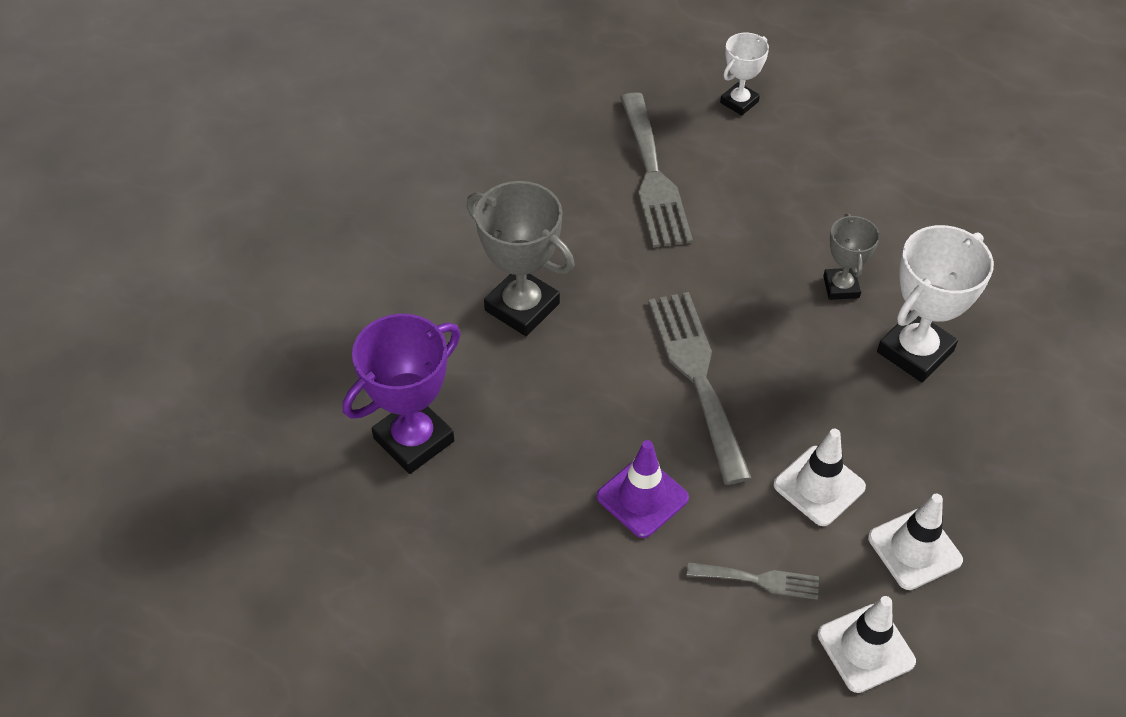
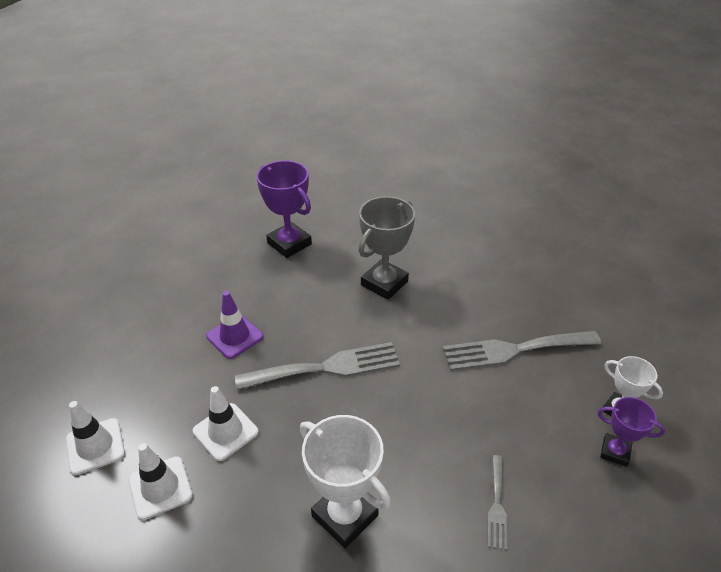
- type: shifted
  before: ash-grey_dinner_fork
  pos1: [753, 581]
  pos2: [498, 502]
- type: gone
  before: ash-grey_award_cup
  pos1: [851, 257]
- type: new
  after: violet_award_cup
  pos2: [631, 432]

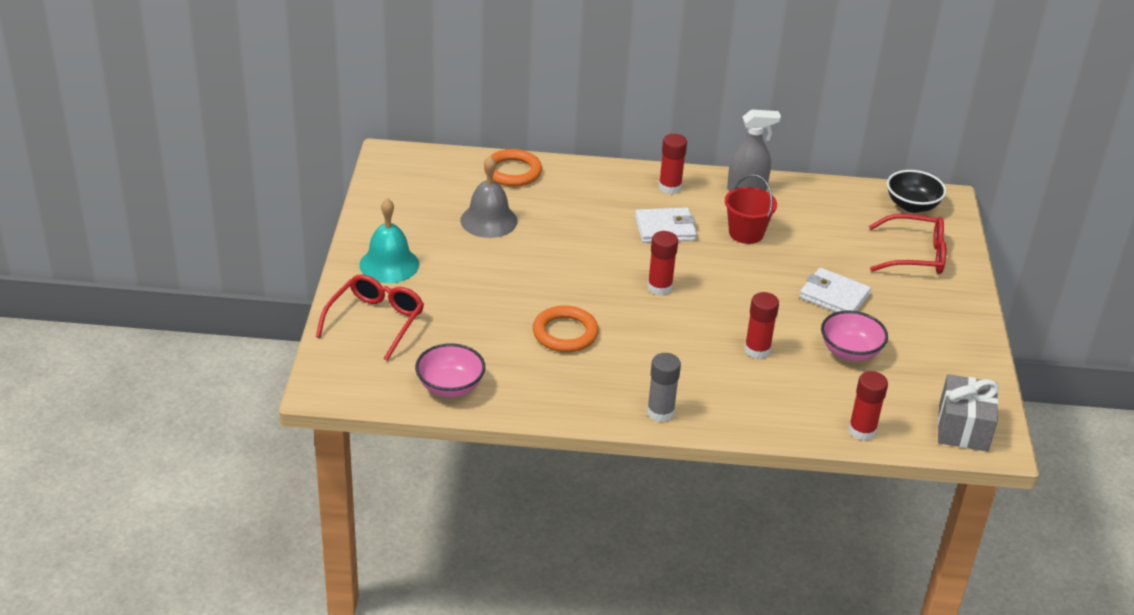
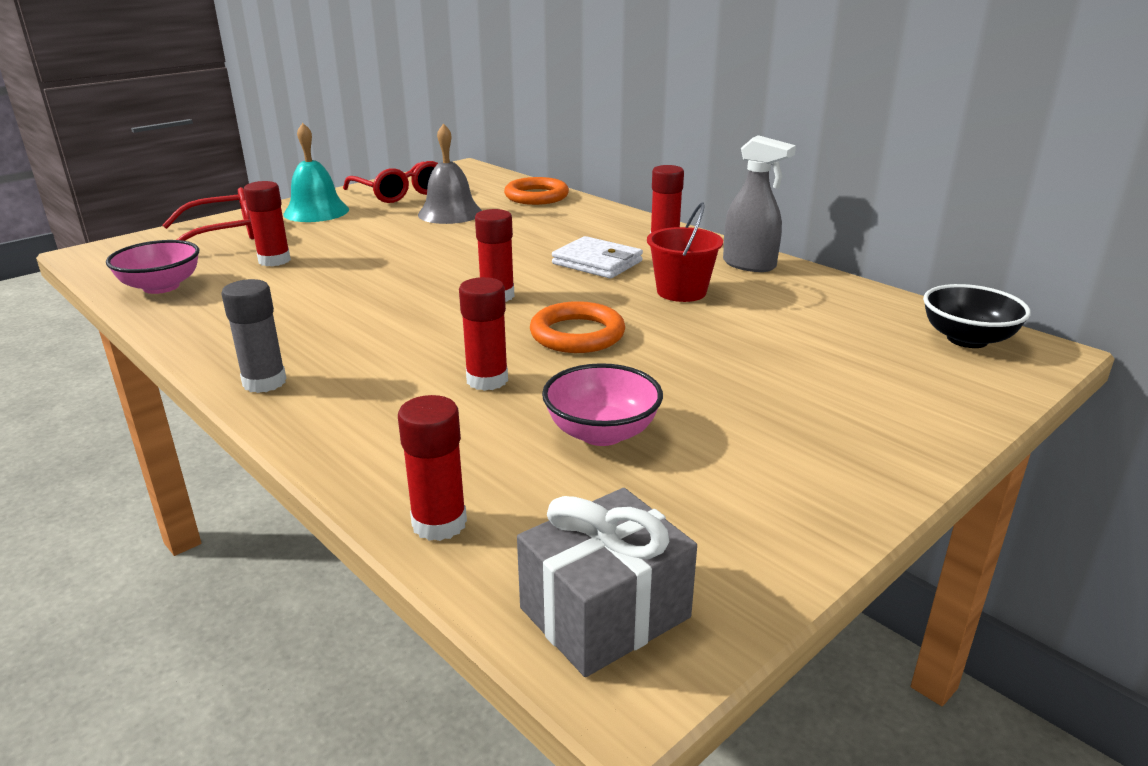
- type: shifted
  before: bright_orange_ring
  pos1: [566, 328]
  pos2: [577, 327]
- type: gone
  before: snow-white_wallet
  pos1: [835, 290]
- type: shifted
  before: crimson_spectacles
  pos1: [907, 244]
  pos2: [390, 182]
- type: new
  after: crimson_glue_stick
  pos2: [267, 223]

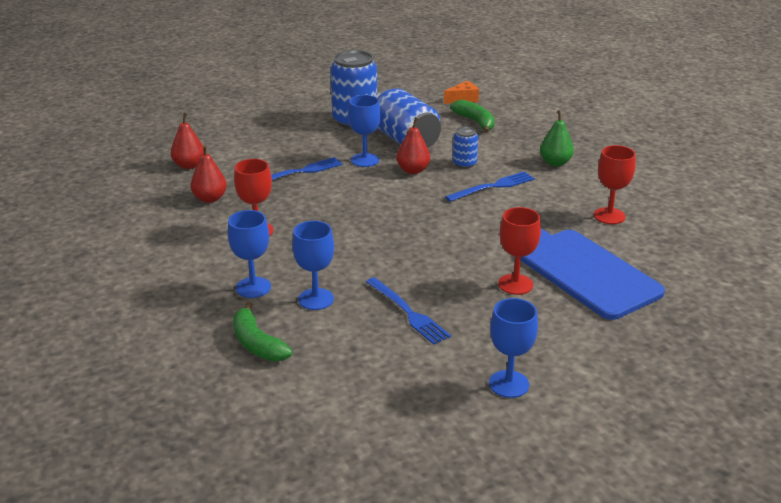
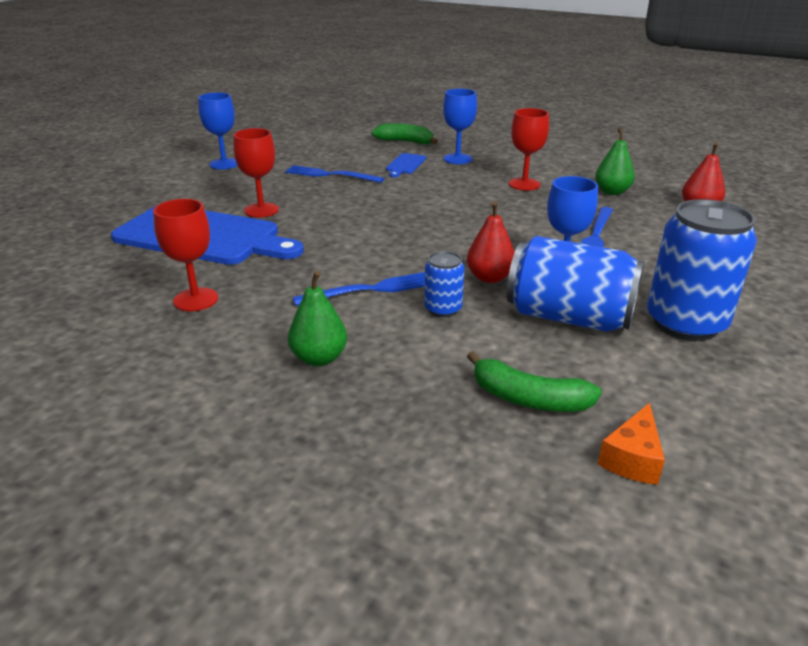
- type: repainted
  before: crimson_pear_fruit
  after: emerald_pear_fruit
  pos1: [209, 174]
  pos2: [615, 161]
- type: swapped
  before: cobalt_wine_glass
  after: cobalt_cutting_board
  pos1: [313, 265]
  pos2: [406, 165]
- type: rotated
  before: cobalt_dinner_fork
  pos1: [490, 186]
  pos2: [359, 289]
  turn: -135

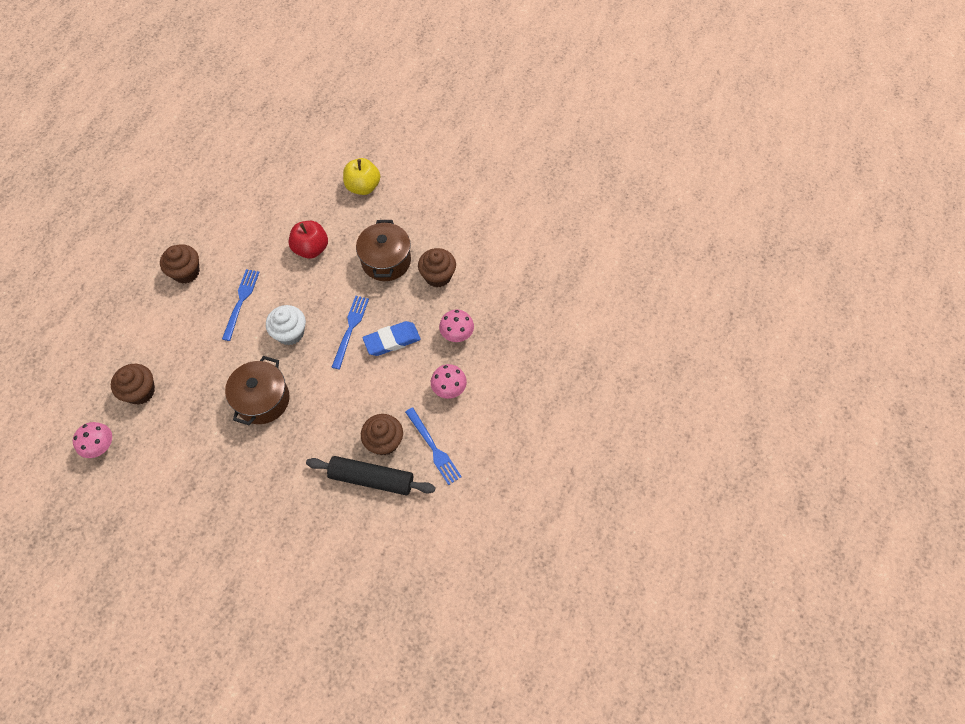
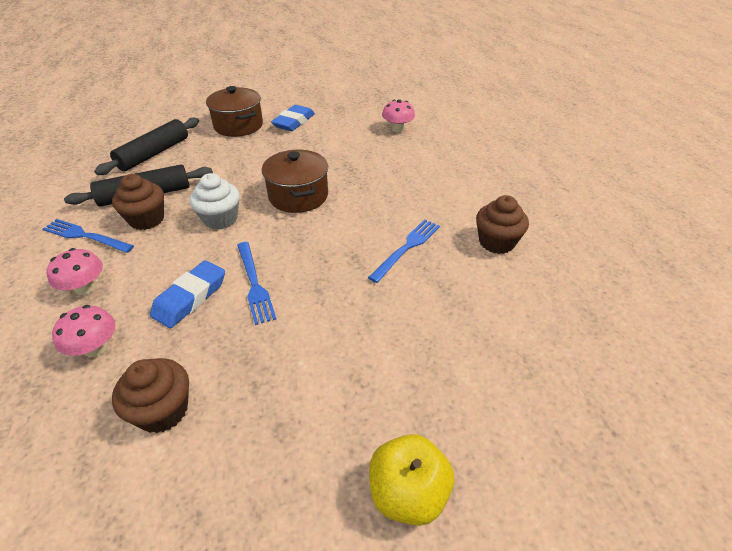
- type: gone
  before: russet_muffin
  pos1: [133, 384]
- type: rotated
  before: cobalt_dinner_fork
  pos1: [241, 305]
  pos2: [404, 251]
  turn: -120
- type: shifted
  before: snow-white_muffin
  pos1: [286, 325]
  pos2: [215, 201]
- type: gone
  before: crimson_apple_fruit
  pos1: [308, 240]
- type: shifted
  before: russet_pot
  pos1: [383, 250]
  pos2: [234, 111]
- type: new
  after: black_pastry_roller
  pos2: [146, 146]
- type: new
  after: cobalt_eraser
  pos2: [293, 118]

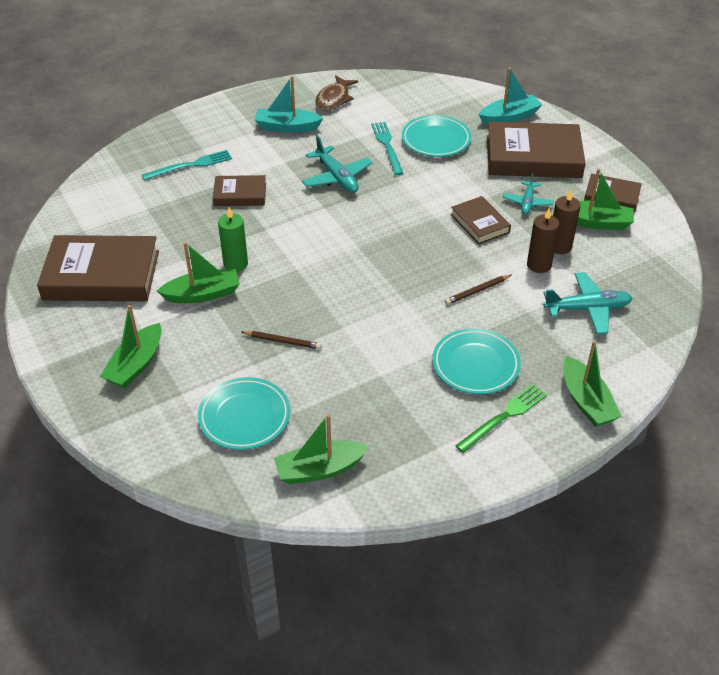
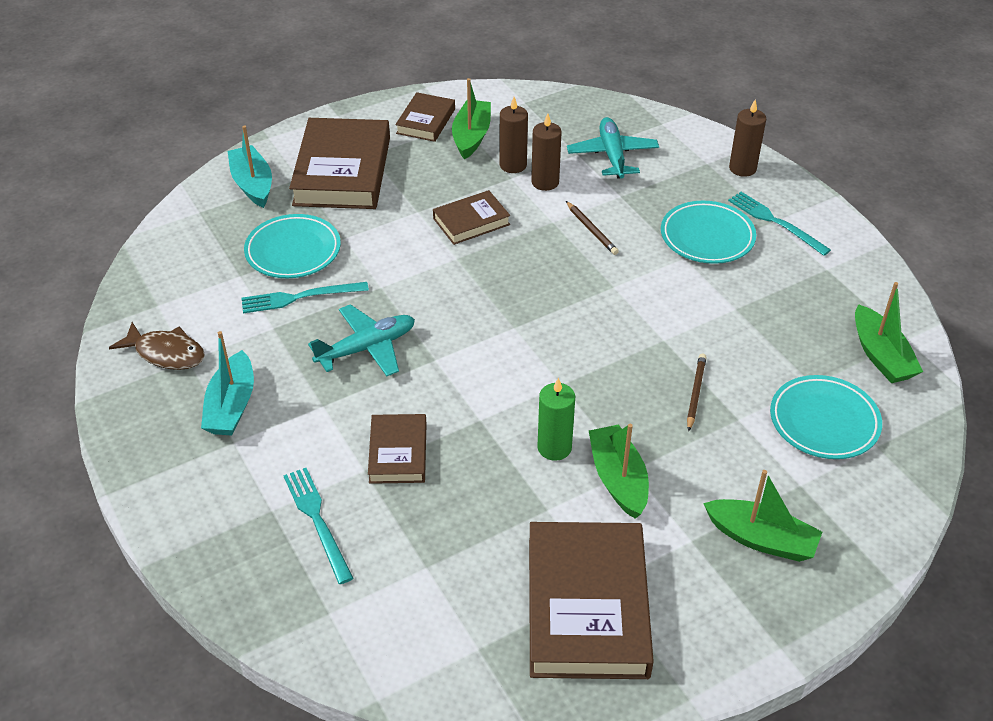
- type: repainted
  before: emerald_dinner_fork
  after: teal_dinner_fork
  pos1: [501, 418]
  pos2: [779, 224]
- type: gone
  before: teal_toy_plane
  pos1: [528, 194]
- type: swapped
  before: emerald_sailboat
  after: russet_pillar_candle
  pos1: [592, 384]
  pos2: [747, 138]

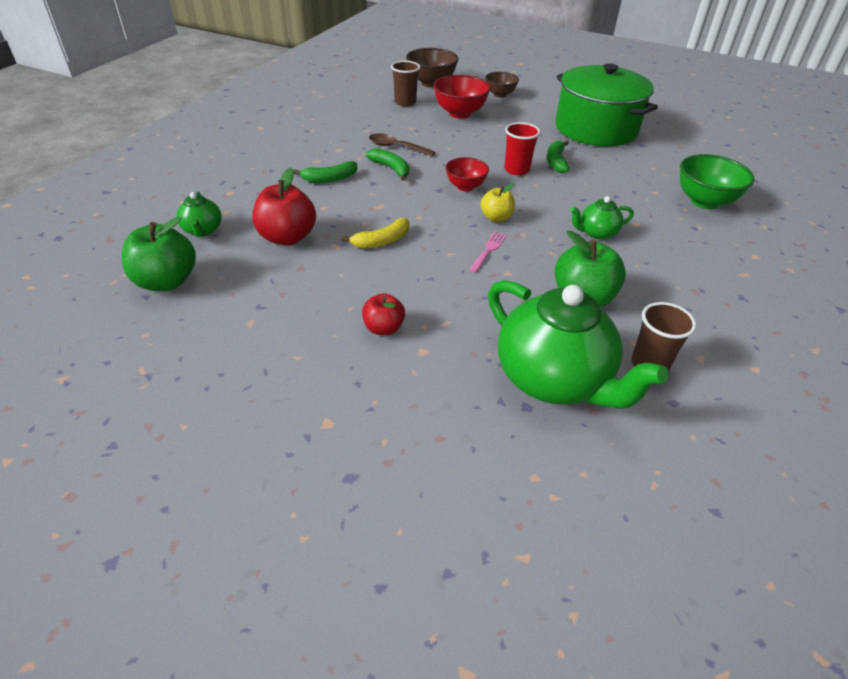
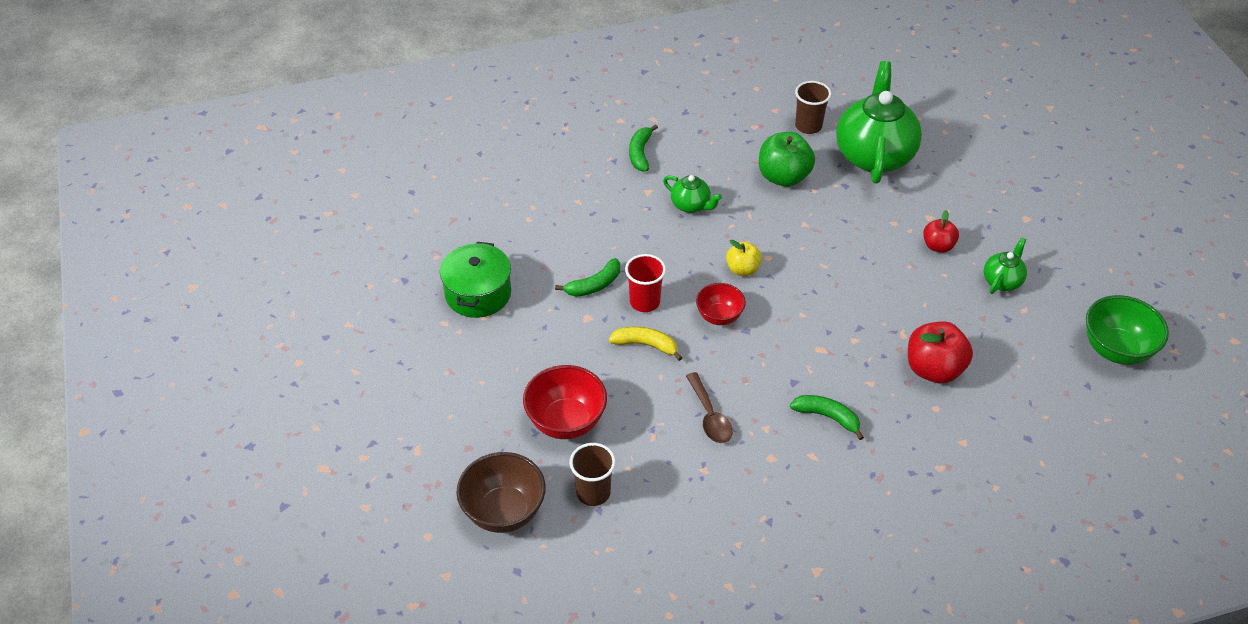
- type: gone
  before: emerald_apple_fruit
  pos1: [159, 254]
- type: shifted
  before: emerald_tea_pot
  pos1: [199, 214]
  pos2: [1005, 266]
- type: shifted
  before: yellow_toy_banana
  pos1: [375, 233]
  pos2: [645, 344]
- type: shifted
  before: emerald_toy_banana
  pos1: [387, 164]
  pos2: [643, 147]
- type: gone
  before: pink_dinner_fork
  pos1: [488, 252]
- type: gone
  before: russet_serving_bowl
  pos1: [502, 85]
- type: scaled
  before: emerald_pot
  pos1: [606, 104]
  pos2: [475, 280]
  scale: 0.61
- type: shifted
  before: emerald_serving_bowl
  pos1: [717, 181]
  pos2: [1127, 330]

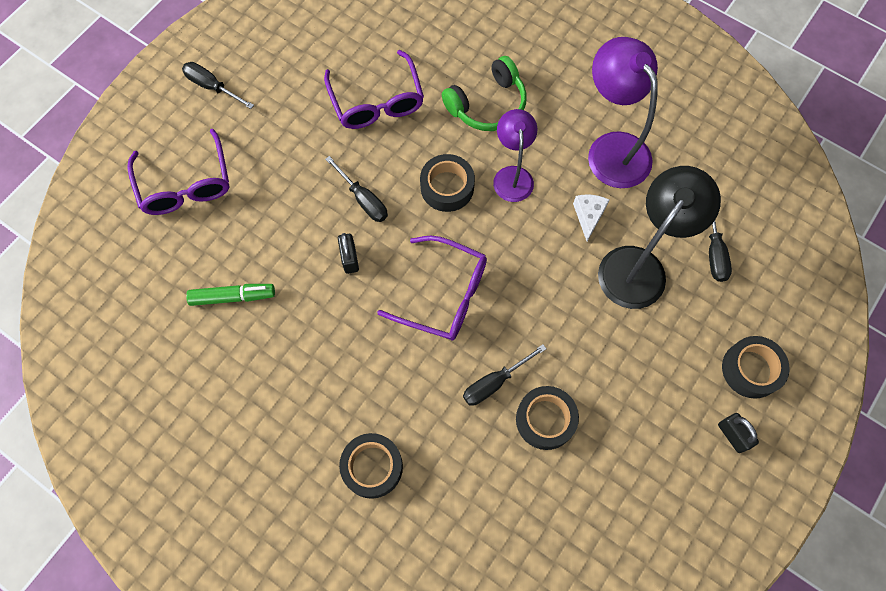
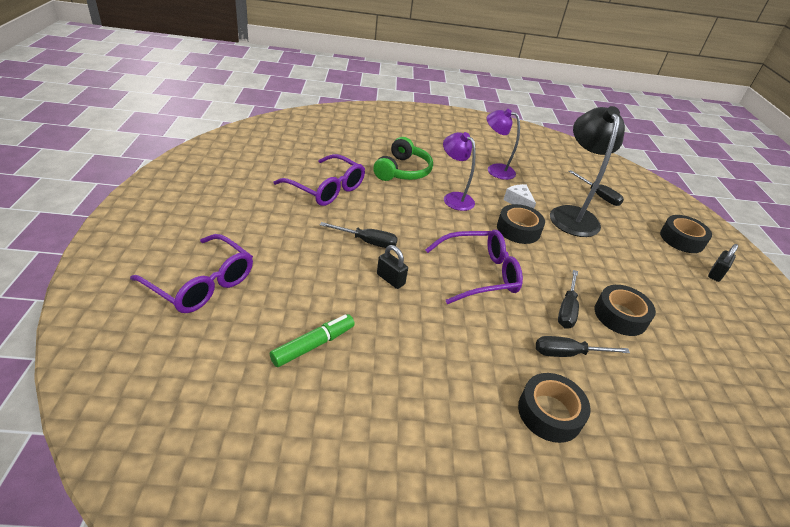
- type: shifted
  before: black_screwdriver
  pos1: [218, 85]
  pos2: [583, 346]
- type: shifted
  before: black_roll_of_tape
  pos1: [447, 183]
  pos2: [521, 224]
- type: scaled
  before: violet_reading_lamp
  pos1: [623, 112]
  pos2: [503, 144]
  scale: 0.63
- type: rotated
  before: black_small_lock
  pos1: [738, 433]
  pos2: [723, 263]
  turn: -75

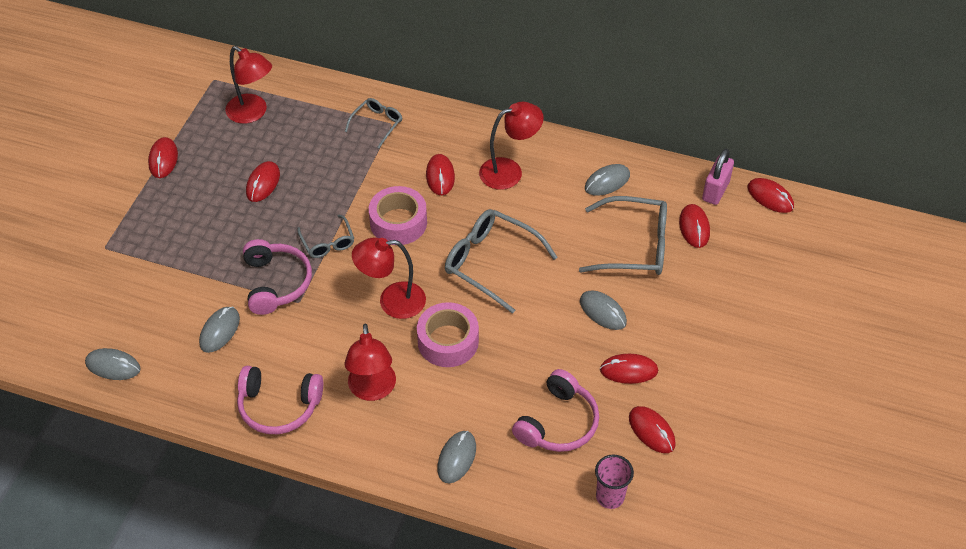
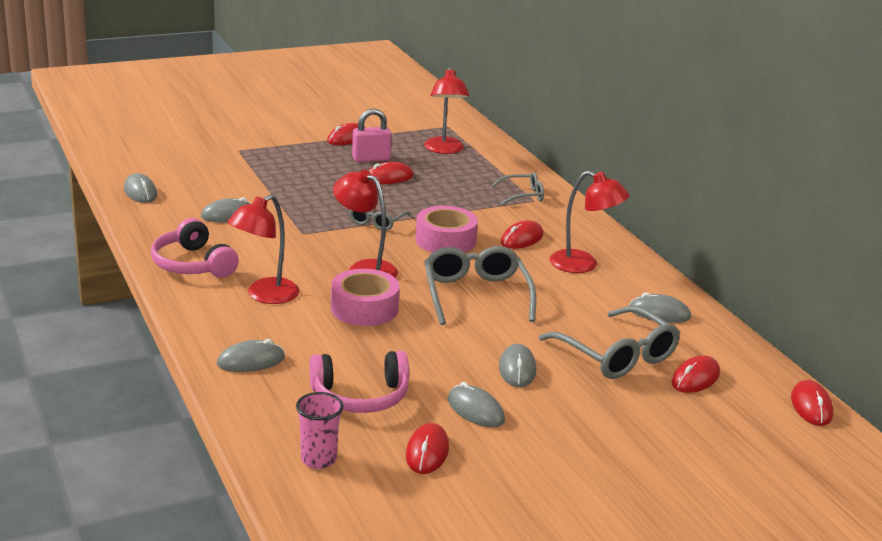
- type: gone
  before: pink_over-ear_headphones
  pos1: [277, 277]
- type: repainted
  before: crimson_mouse
  after: ash-grey_mouse
  pos1: [629, 369]
  pos2: [476, 405]
- type: shifted
  before: pink_small_lock
  pos1: [718, 177]
  pos2: [372, 135]

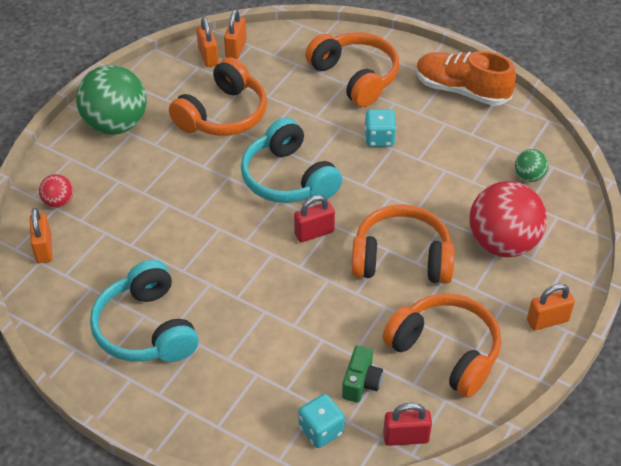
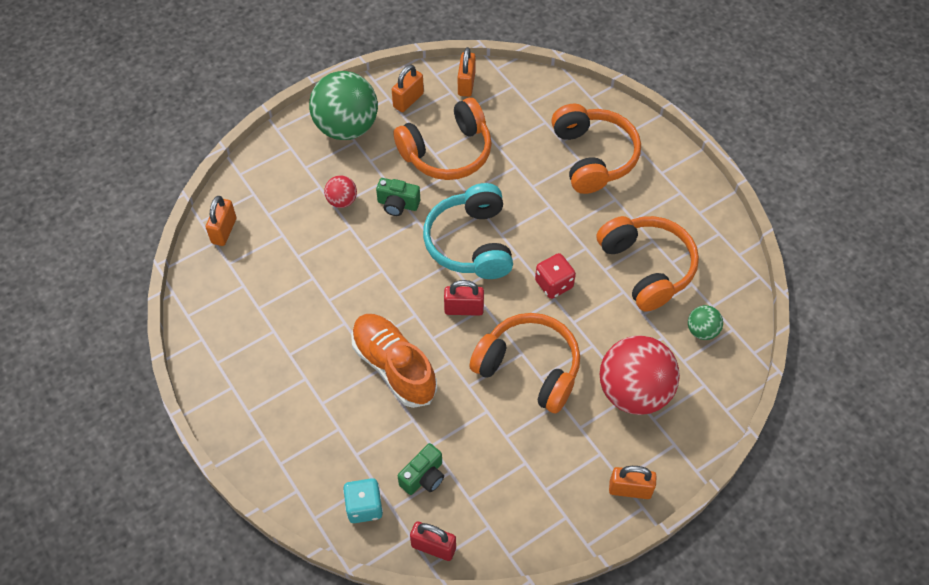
- type: shifted
  before: crimson_sphere
  pos1: [56, 191]
  pos2: [340, 191]
- type: gone
  before: teal_over-ear_headphones
  pos1: [144, 311]
- type: shifted
  before: bright_orange_small_lock
  pos1: [235, 34]
  pos2: [408, 88]
- type: gone
  before: teal_die
  pos1: [380, 128]
- type: shifted
  before: bright_orange_over-ear_headphones
  pos1: [441, 345]
  pos2: [648, 264]
- type: shifted
  before: bright_orange_lace-up_shoe
  pos1: [466, 78]
  pos2: [394, 361]
- type: new
  after: emerald_photo_camera
  pos2: [398, 197]
- type: new
  after: crimson_die
  pos2: [555, 276]

